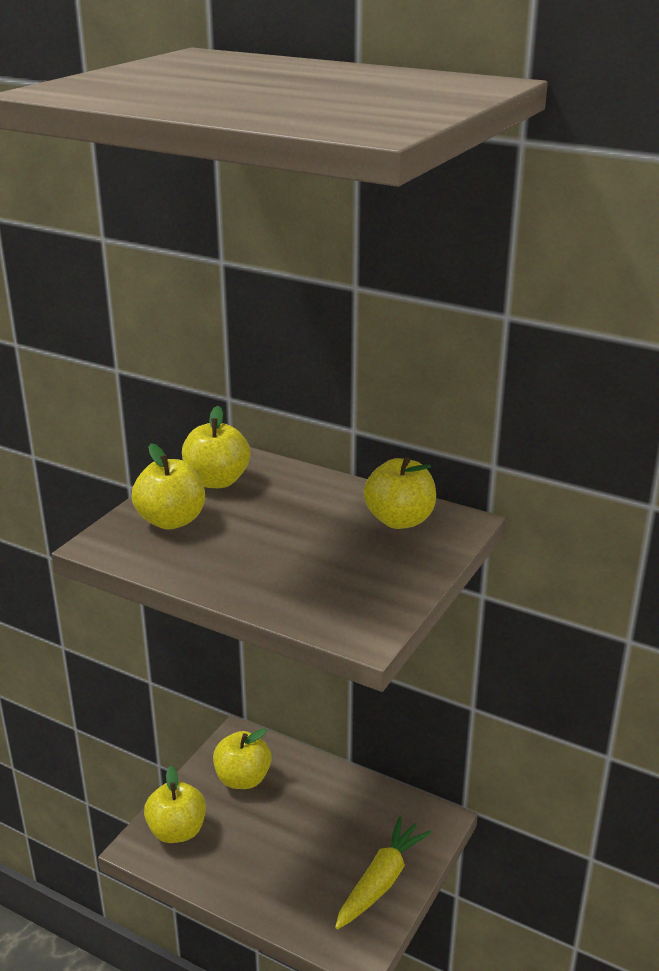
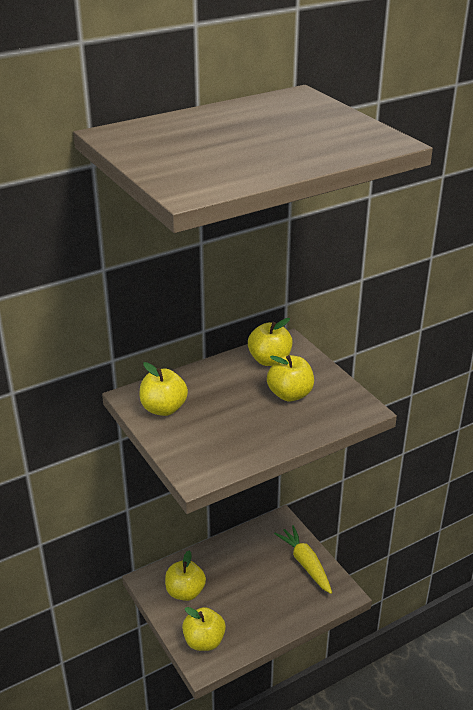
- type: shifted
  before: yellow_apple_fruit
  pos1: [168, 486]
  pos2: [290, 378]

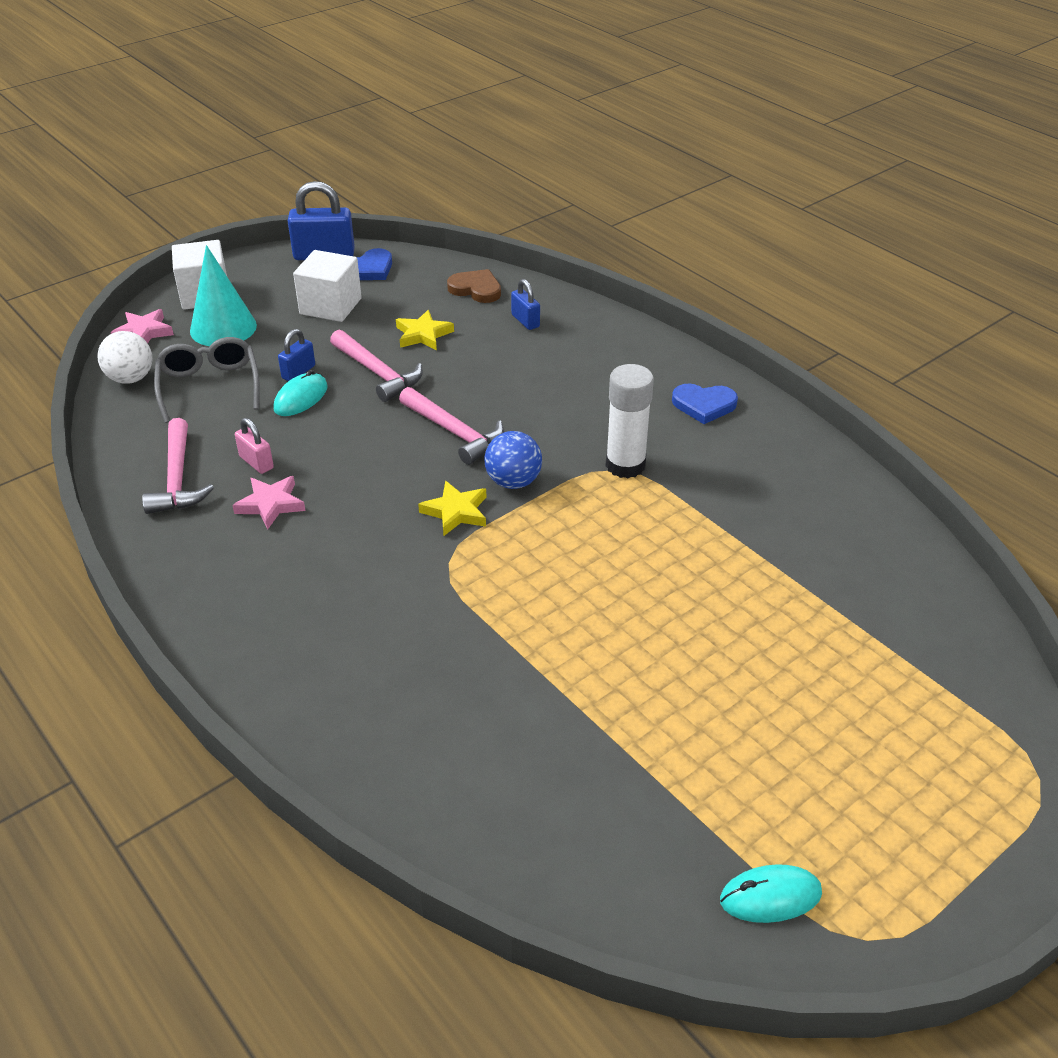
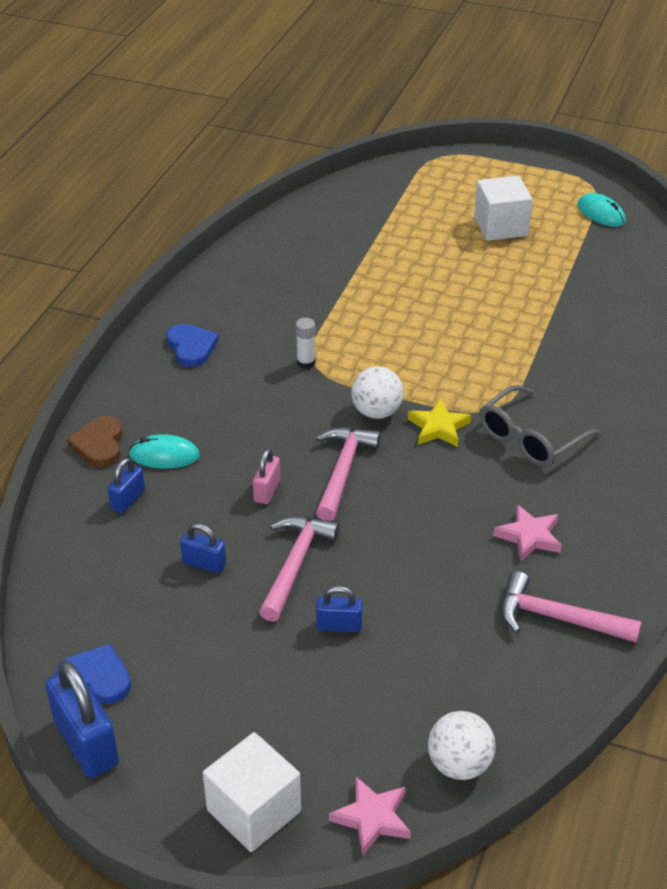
- type: rotated
  before: pink_hammer
  pos1: [178, 466]
  pos2: [571, 607]
  turn: -120
- type: shifted
  before: ash-grey_spectacles
  pos1: [207, 380]
  pos2: [540, 426]
- type: gone
  before: teal_solid_cone
  pos1: [223, 295]
- type: shifted
  before: pink_small_lock
  pos1: [254, 446]
  pos2: [266, 476]
- type: shifted
  before: teal_mouse
  pos1: [300, 393]
  pos2: [164, 451]
- type: shifted
  before: snow-white_block
  pos1: [327, 286]
  pos2: [503, 208]
- type: swapped
  before: yellow_star_shape
  after: cobalt_small_lock
  pos1: [425, 330]
  pos2: [203, 548]
- type: shifted
  before: russet_heart_shape
  pos1: [474, 286]
  pos2: [95, 441]
- type: repainted
  before: cobalt_sphere
  after: snow-white_sphere
  pos1: [513, 460]
  pos2: [377, 392]
- type: scaled
  before: snow-white_glue_stick
  pos1: [630, 421]
  pos2: [305, 343]
  scale: 0.52

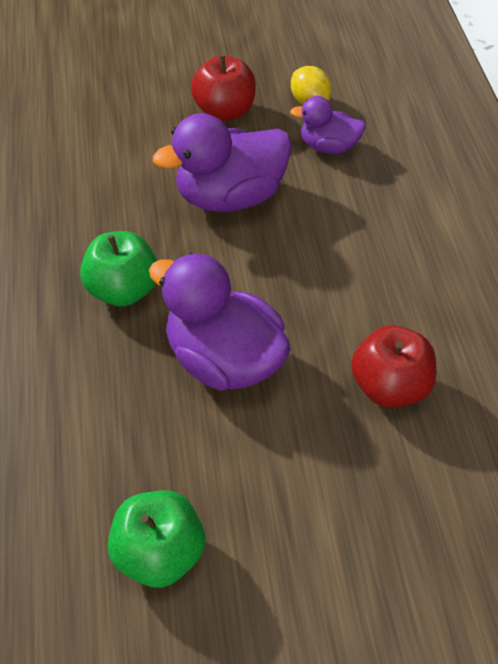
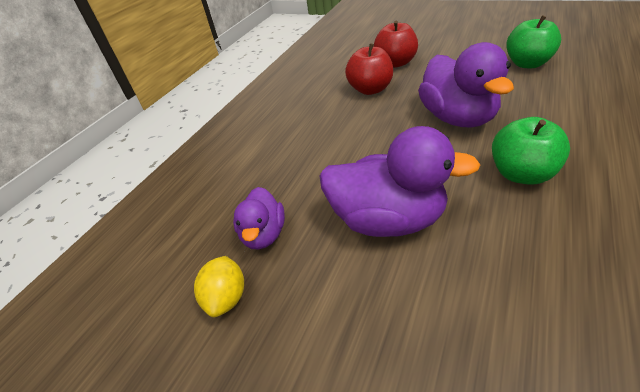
- type: shifted
  before: crimson_apple_fruit
  pos1: [223, 88]
  pos2: [396, 44]
- type: rotated
  before: violet_rubber_duck
  pos1: [328, 125]
  pos2: [259, 218]
  turn: 45

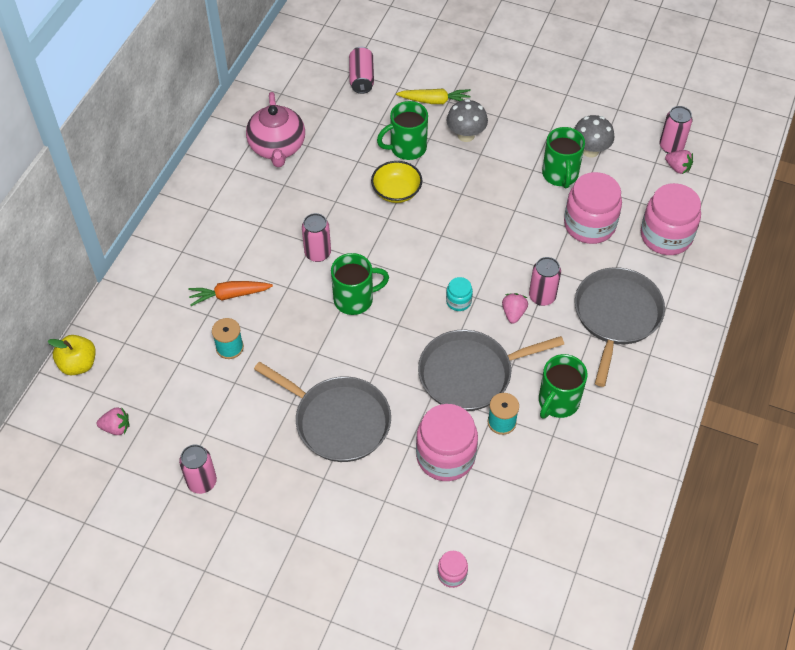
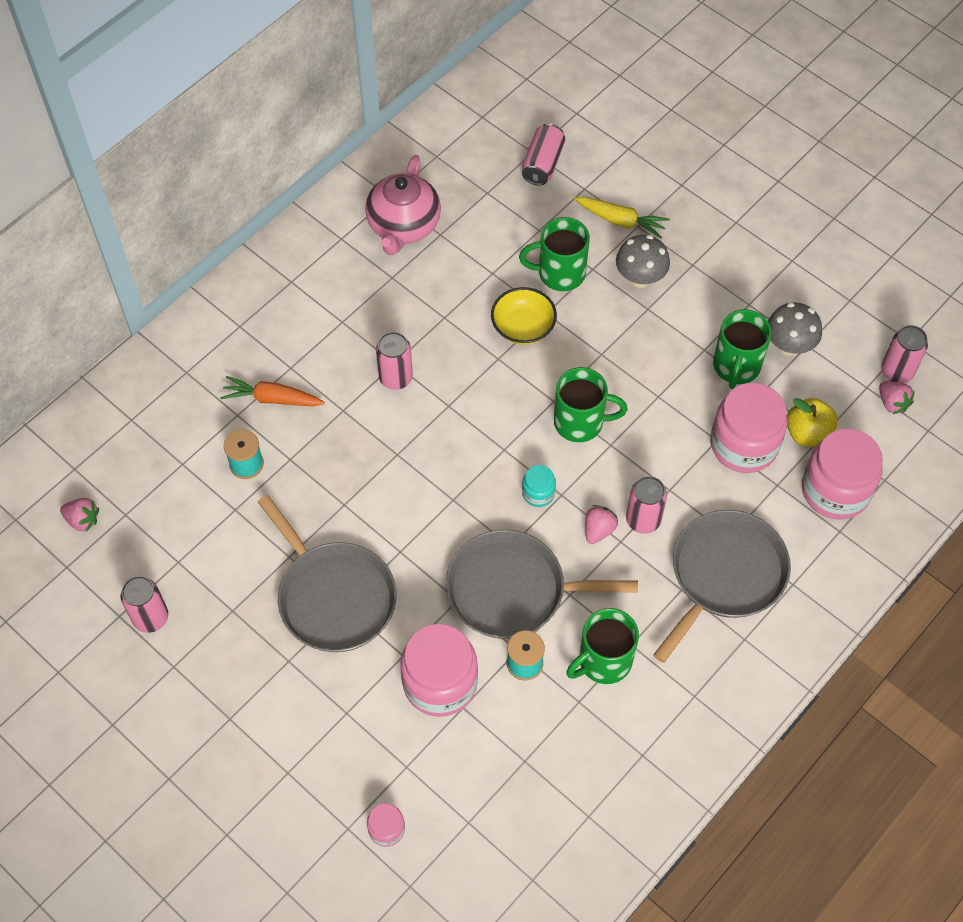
- type: shifted
  before: yellow_apple_fruit
  pos1: [71, 355]
  pos2: [812, 422]
- type: shifted
  before: emerald_coffee_mug
  pos1: [360, 284]
  pos2: [590, 404]

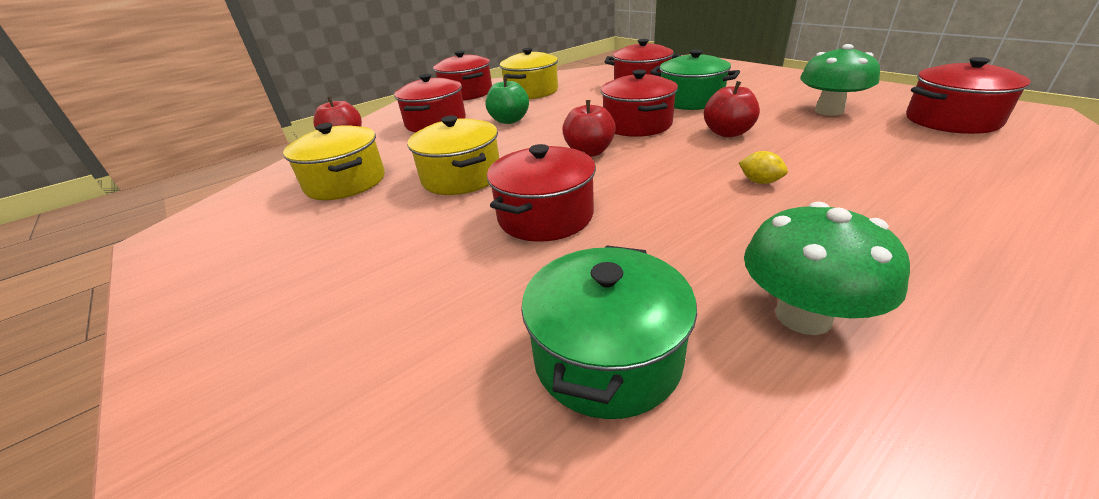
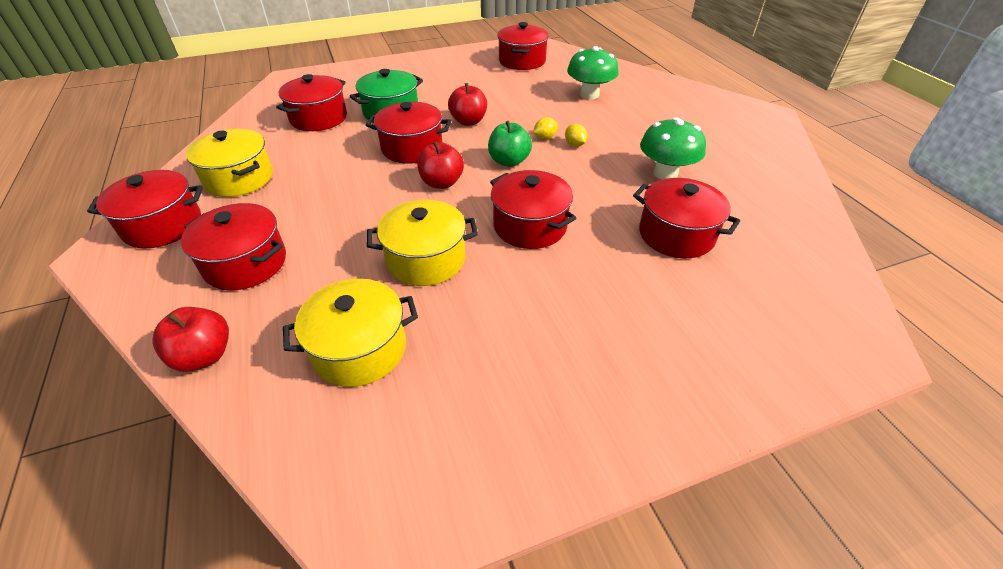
- type: shifted
  before: emerald_apple_fruit
  pos1: [507, 100]
  pos2: [510, 144]
- type: repainted
  before: emerald_pot
  after: crimson_pot
  pos1: [609, 332]
  pos2: [686, 218]
- type: shifted
  before: emerald_fungus
  pos1: [840, 80]
  pos2: [592, 72]
- type: new
  after: yellow_lemon
  pos2: [576, 135]

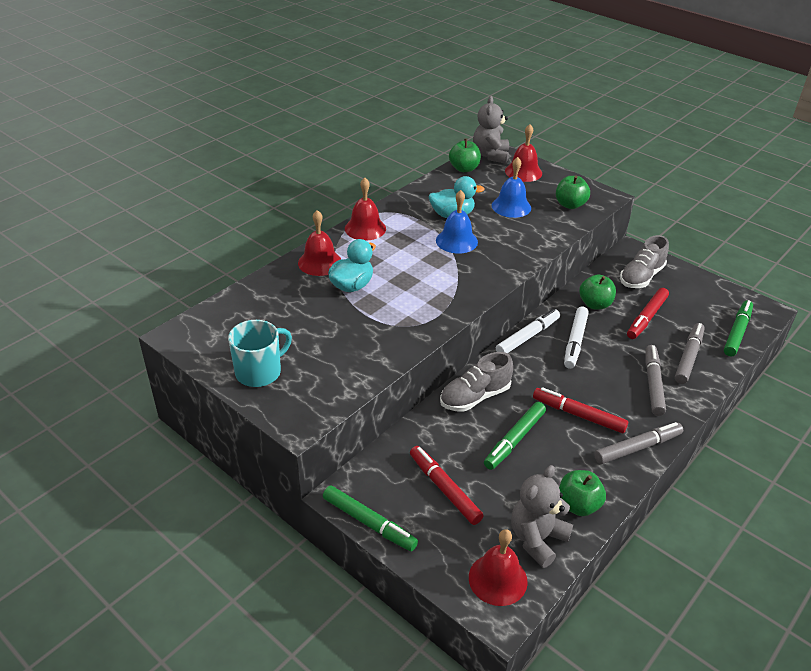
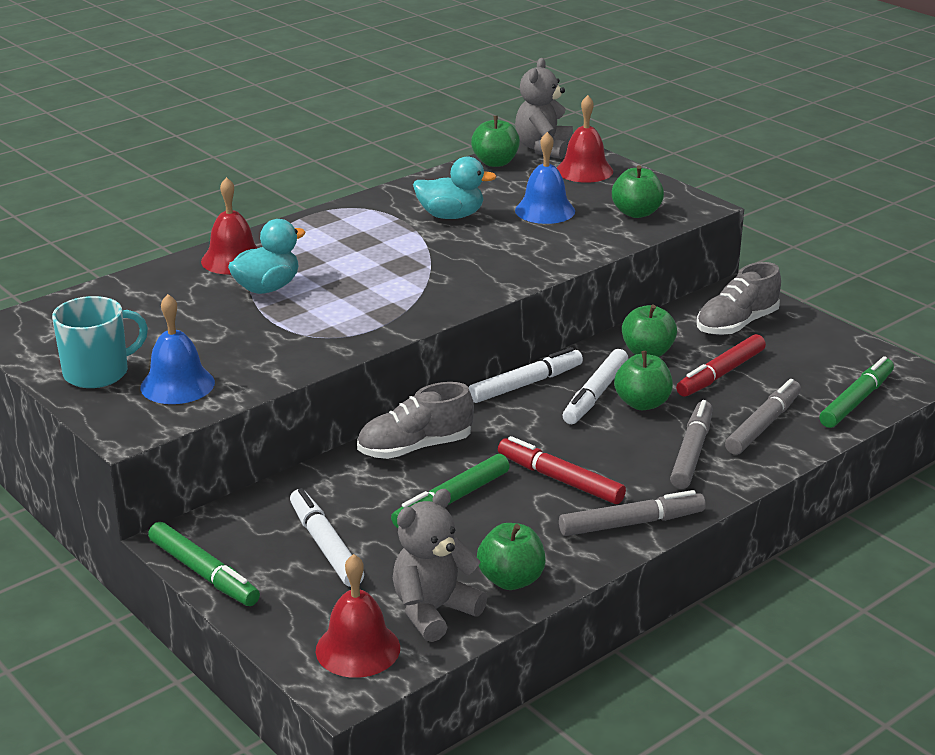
- type: gone
  before: crimson_hand_bell
  pos1: [365, 209]
- type: repainted
  before: crimson_marker
  after: snow-white_marker
  pos1: [447, 485]
  pos2: [327, 537]
- type: shifted
  before: cobalt_hand_bell
  pos1: [457, 221]
  pos2: [177, 349]
- type: new
  after: emerald_apple_fruit
  pos2: [643, 380]

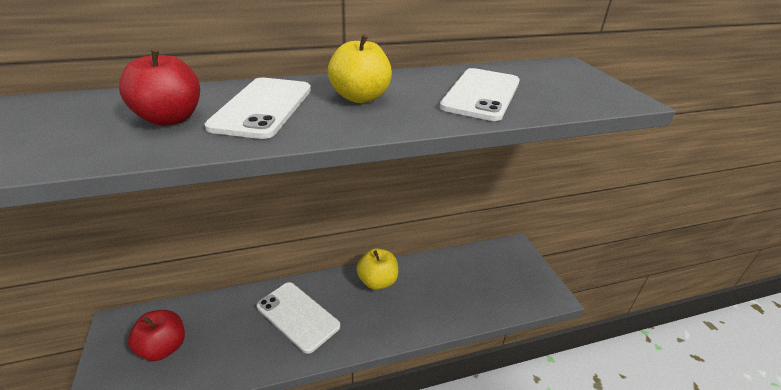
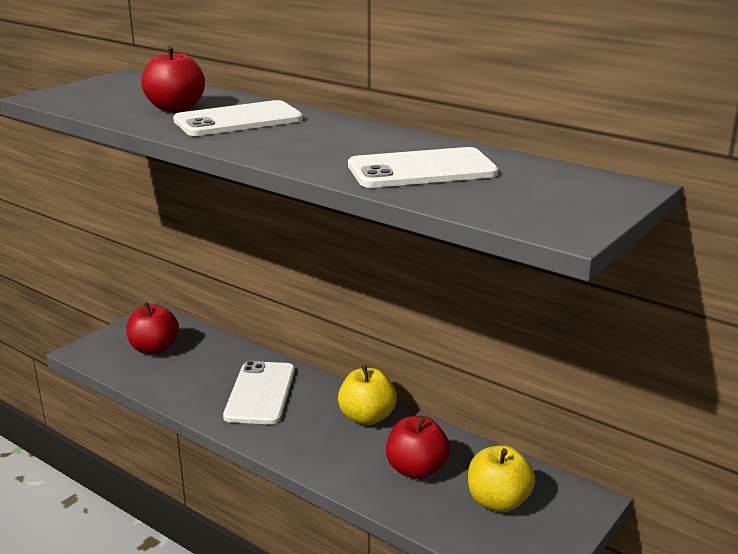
- type: shifted
  before: yellow_apple_fruit
  pos1: [360, 68]
  pos2: [501, 478]
- type: new
  after: crimson_apple_fruit
  pos2: [418, 447]

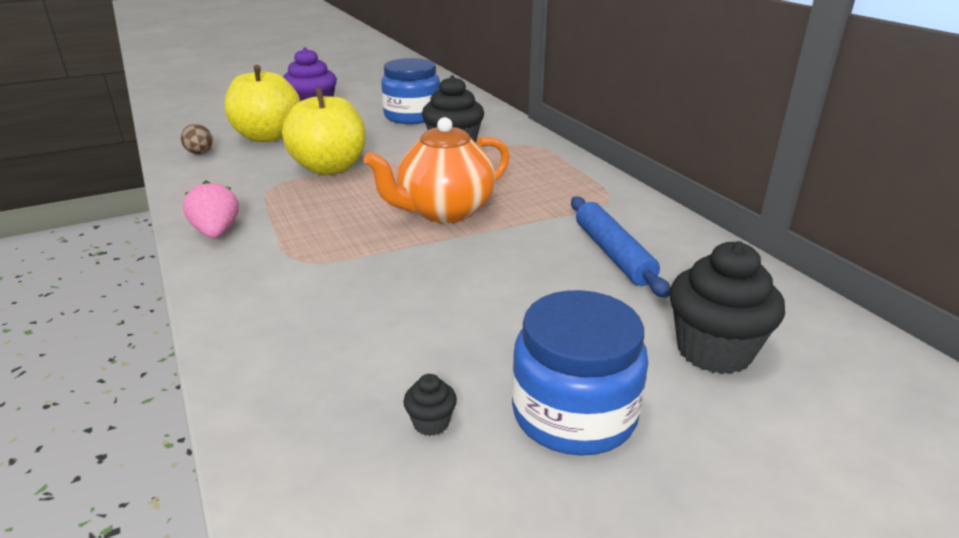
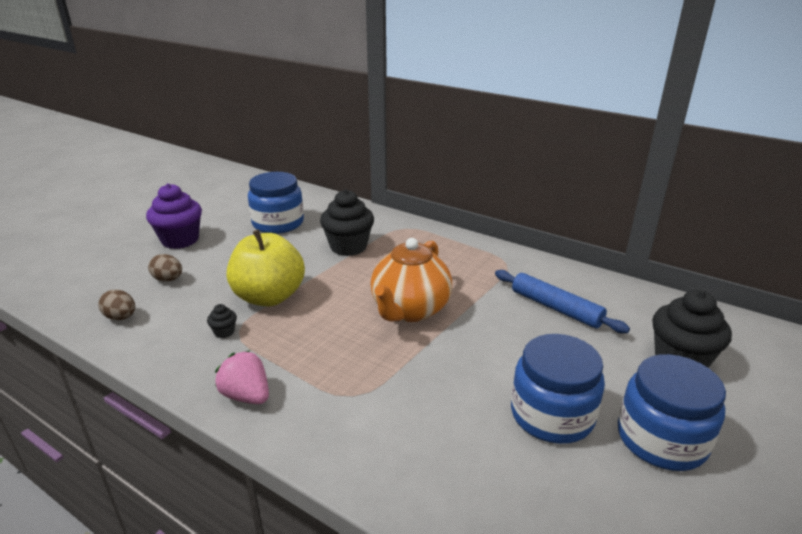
- type: swapped
  before: yellow_apple_fruit
  after: russet_egg
  pos1: [262, 103]
  pos2: [165, 268]
- type: shifted
  before: black_muffin
  pos1: [430, 405]
  pos2: [222, 321]
- type: new
  after: cobalt_preserve_jar
  pos2: [558, 389]

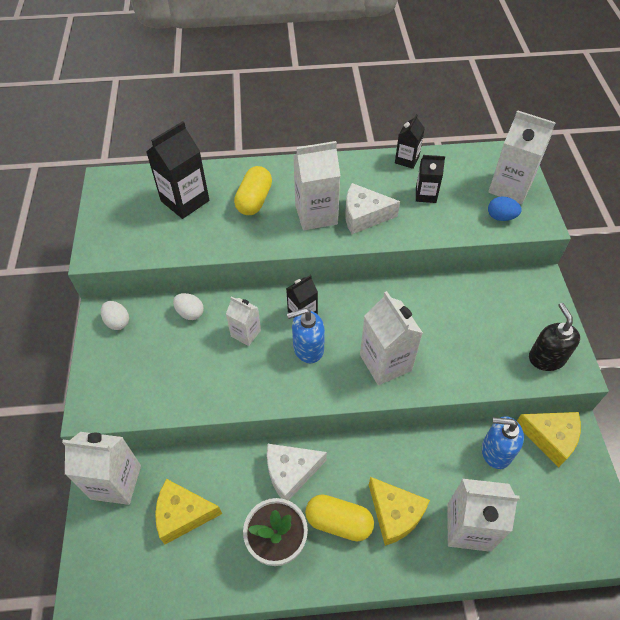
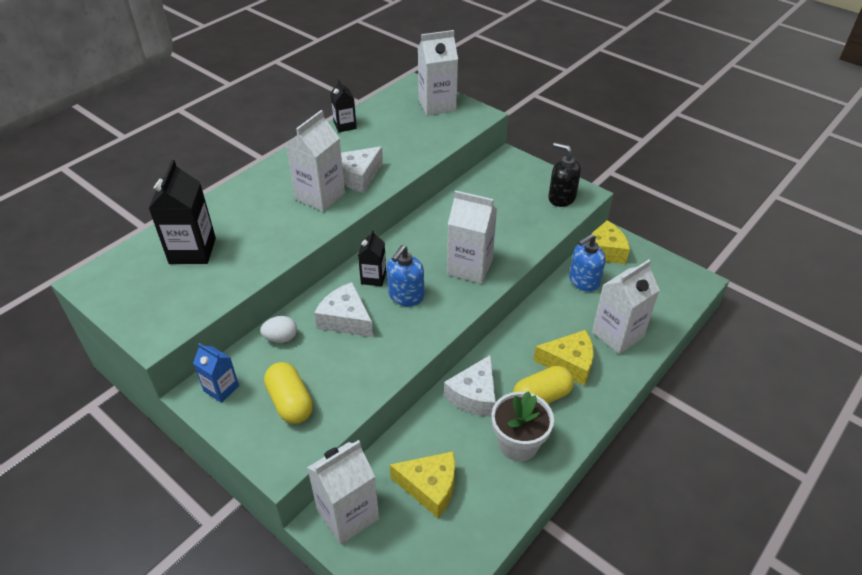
- type: swapped
  before: snow-white_egg
  after: cobalt_carton
  pos1: [115, 315]
  pos2: [216, 373]
- type: rotated
  before: yellow_cheese_wedge
  pos1: [188, 511]
  pos2: [422, 484]
  turn: -120
- type: swapped
  before: snow-white_carton
  after: snow-white_cheese_wedge
  pos1: [243, 321]
  pos2: [343, 309]
- type: shifted
  before: yellow_pill
  pos1: [253, 190]
  pos2: [288, 393]
- type: gone
  before: black_carton
  pos1: [430, 179]
- type: gone
  before: cobalt_egg
  pos1: [505, 208]

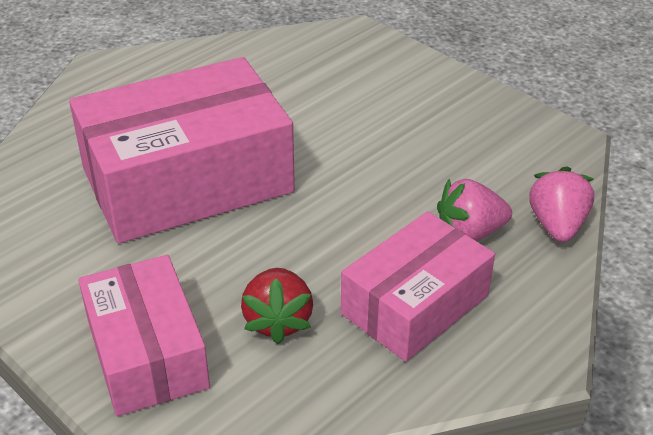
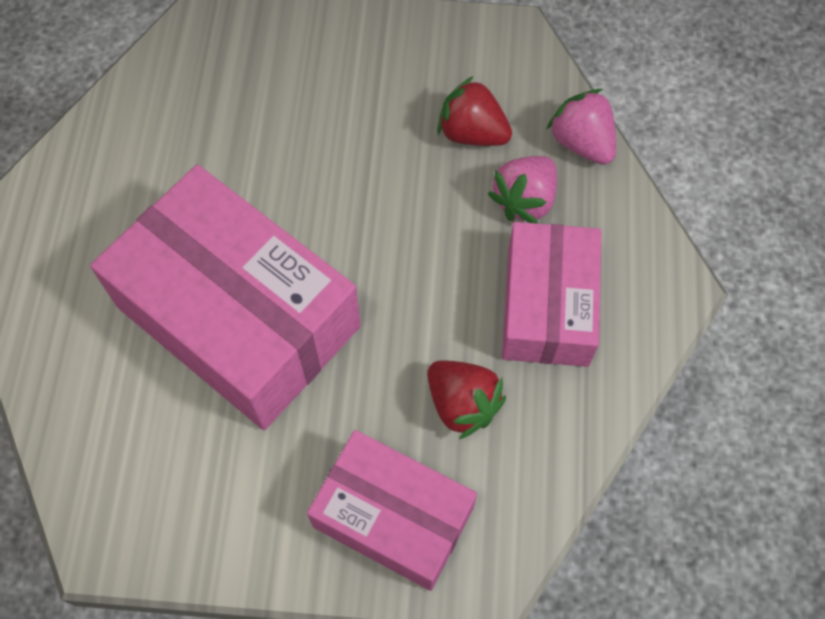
- type: rotated
  before: pink_parcel
  pos1: [182, 150]
  pos2: [225, 297]
  turn: -75
- type: new
  after: crimson_strawberry
  pos2: [474, 111]

